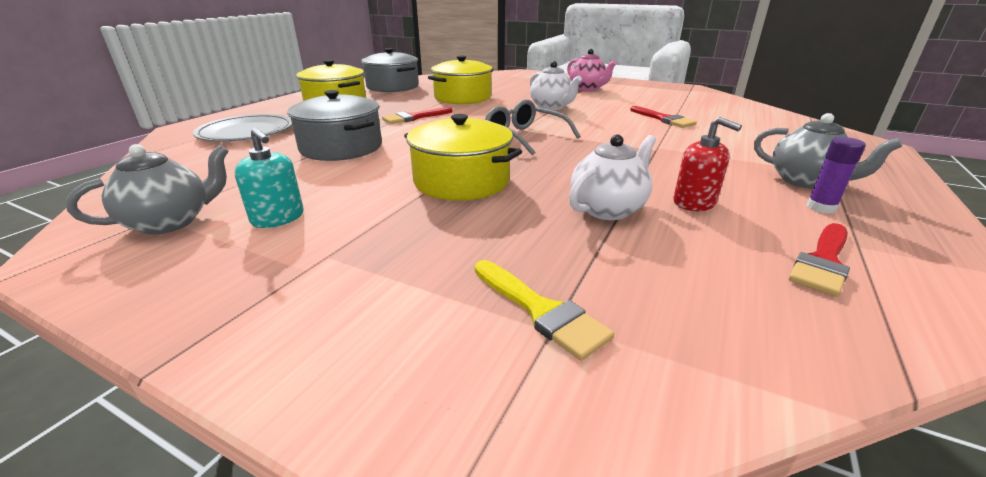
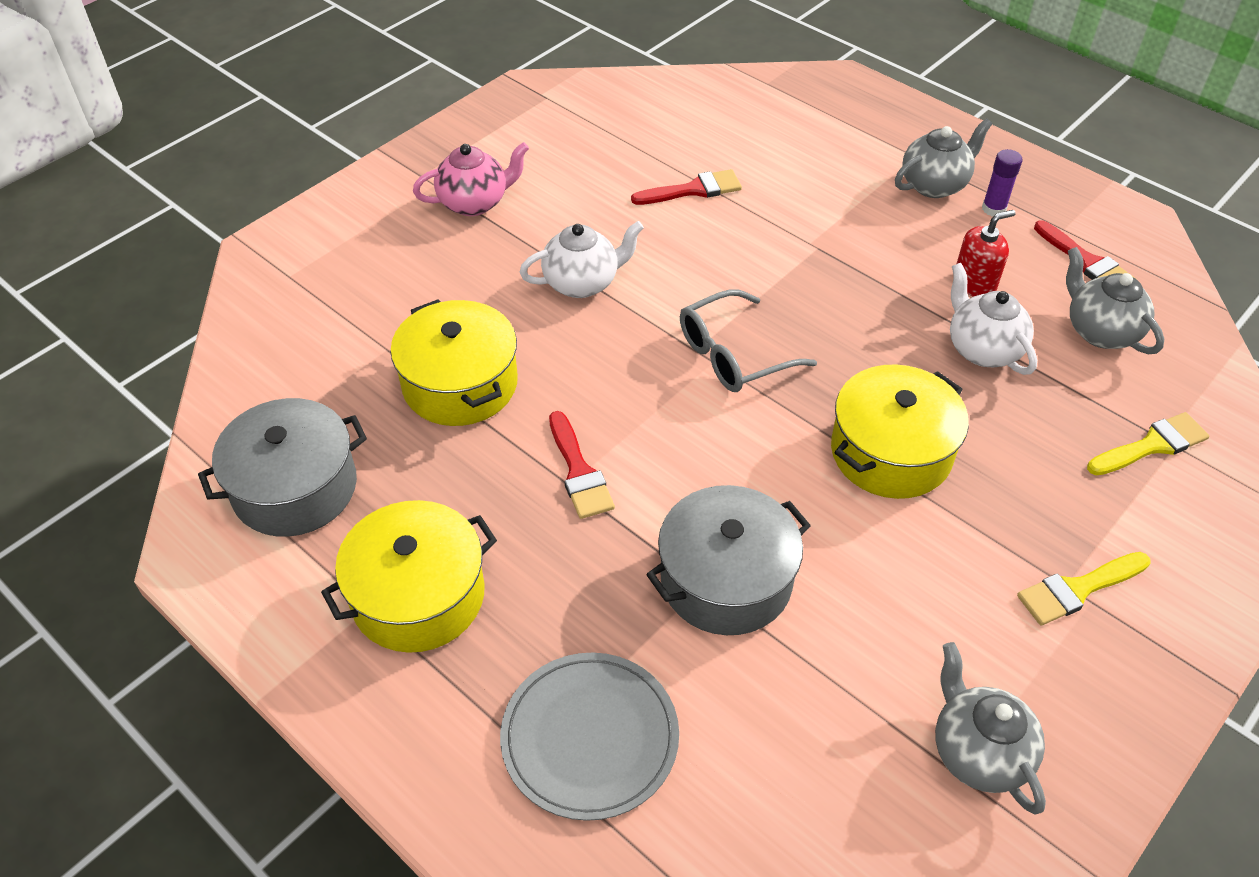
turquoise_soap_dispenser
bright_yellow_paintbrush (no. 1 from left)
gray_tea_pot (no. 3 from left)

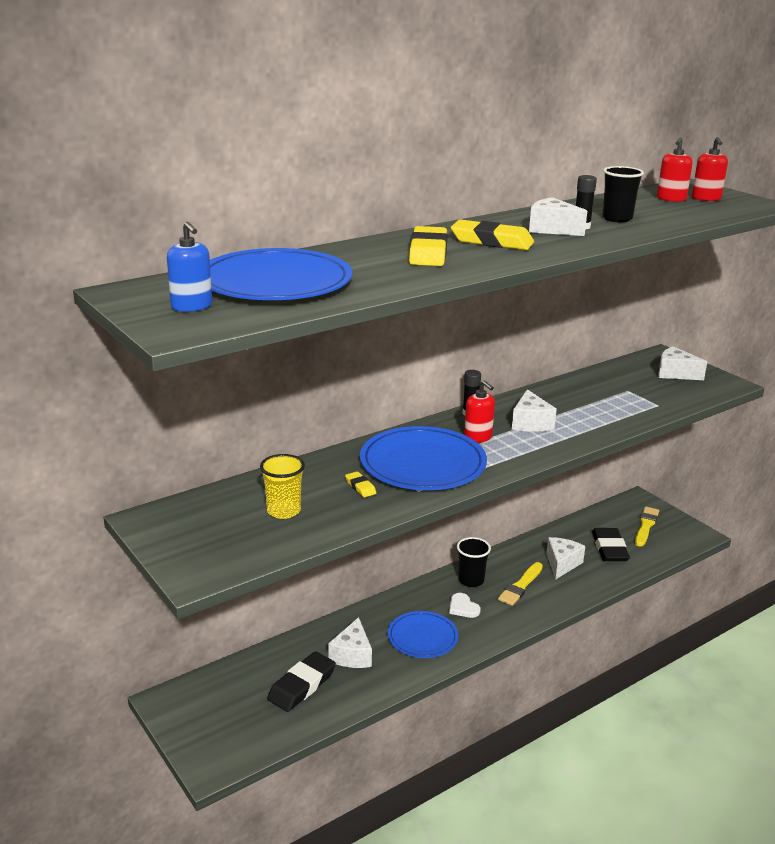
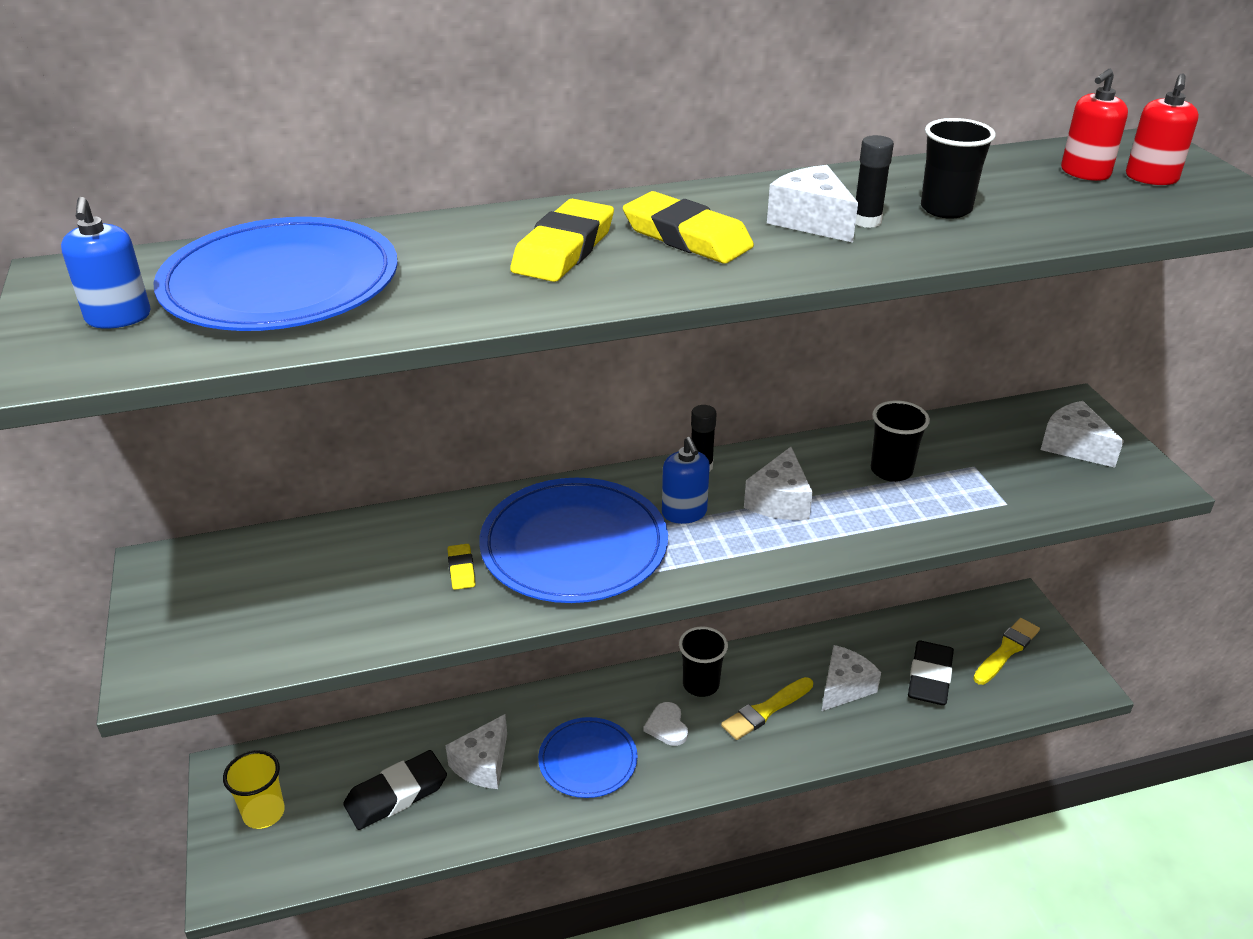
black_beaker (no. 2 from left)
bright_yellow_beaker
royal_blue_soap_dispenser (no. 2 from left)

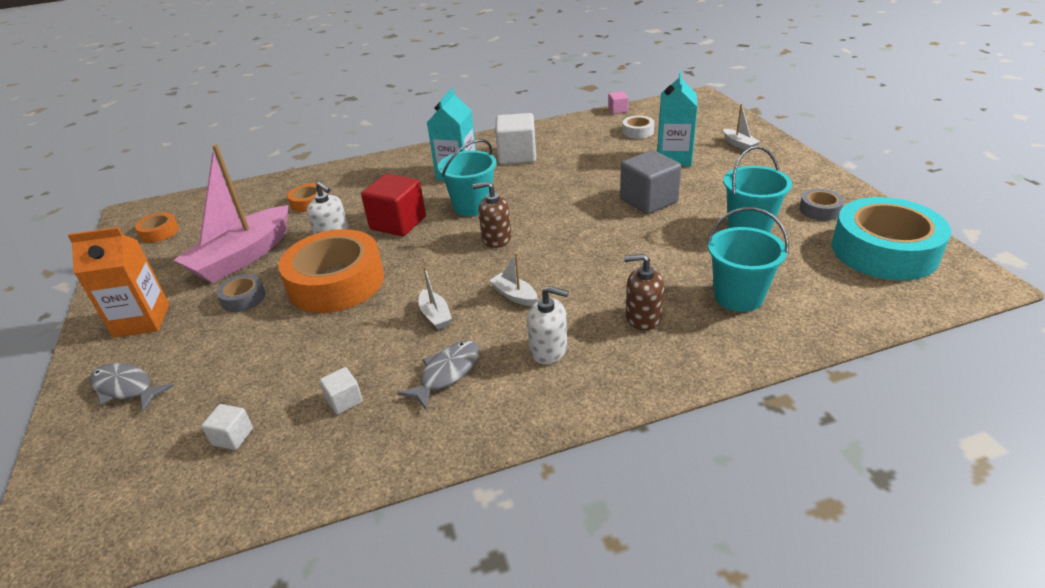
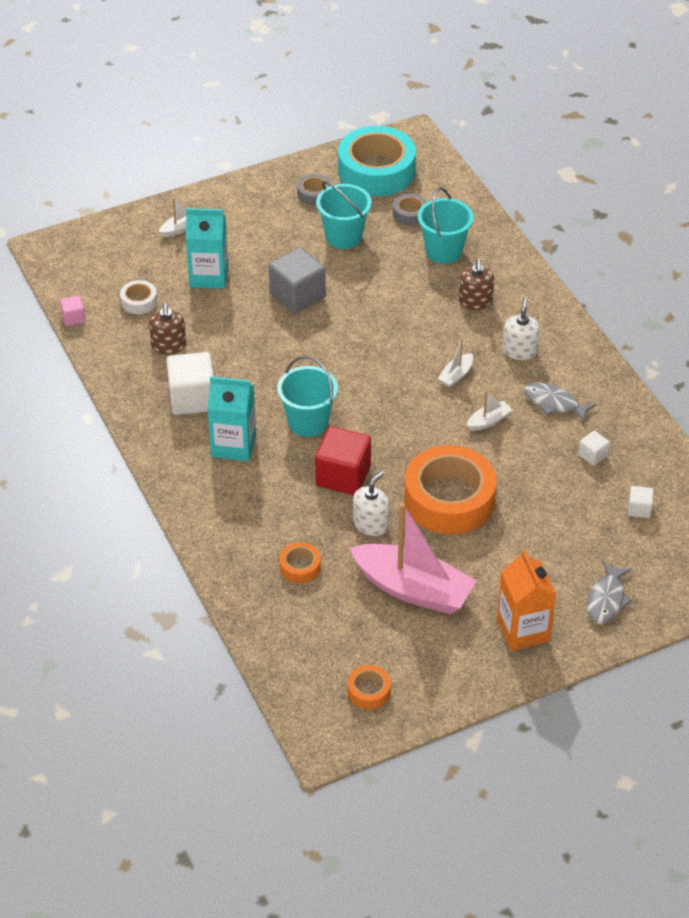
gray_tape (no. 2 from left)
russet_soap_dispenser (no. 1 from left)

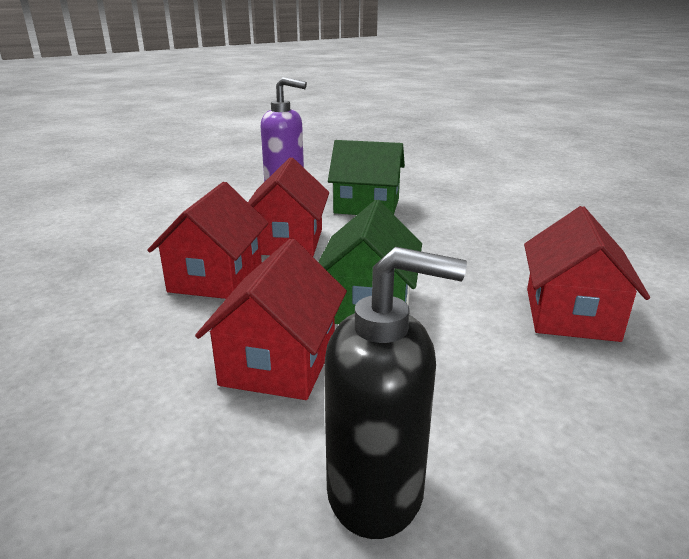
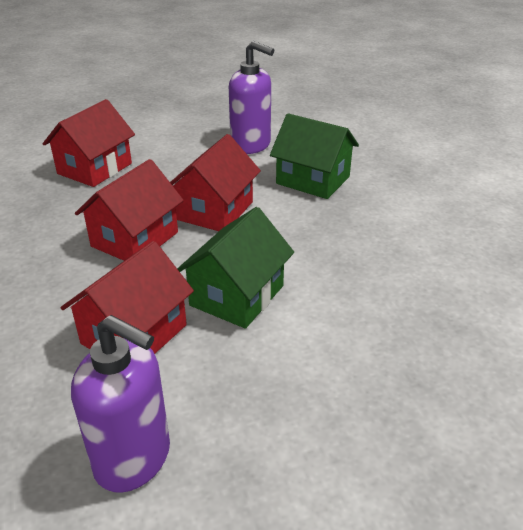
scarlet_toy_house (no. 1 from left)
royal_purple_soap_dispenser (no. 1 from left)

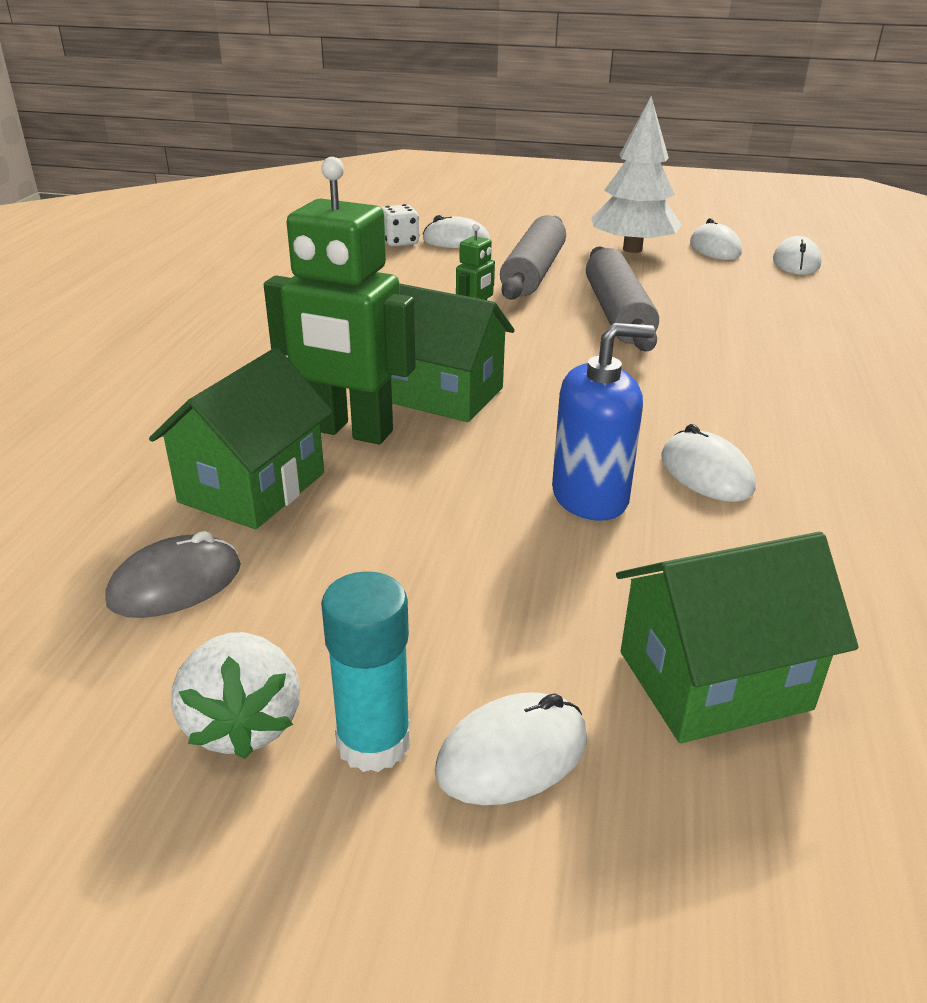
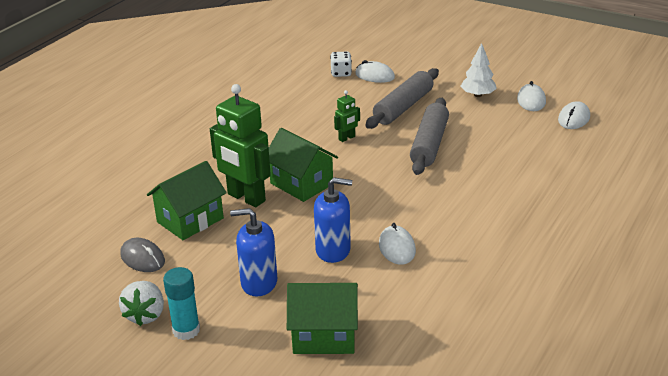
snow-white_mouse (no. 2 from left in the first image)
royal_blue_soap_dispenser (no. 1 from left)
gray_mouse
snow-white_toy_tree

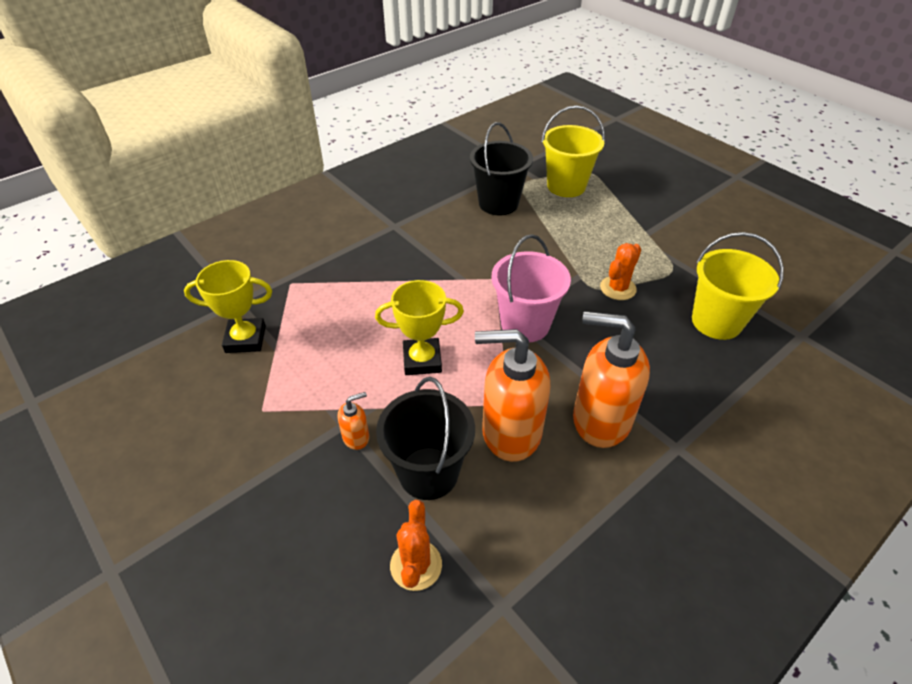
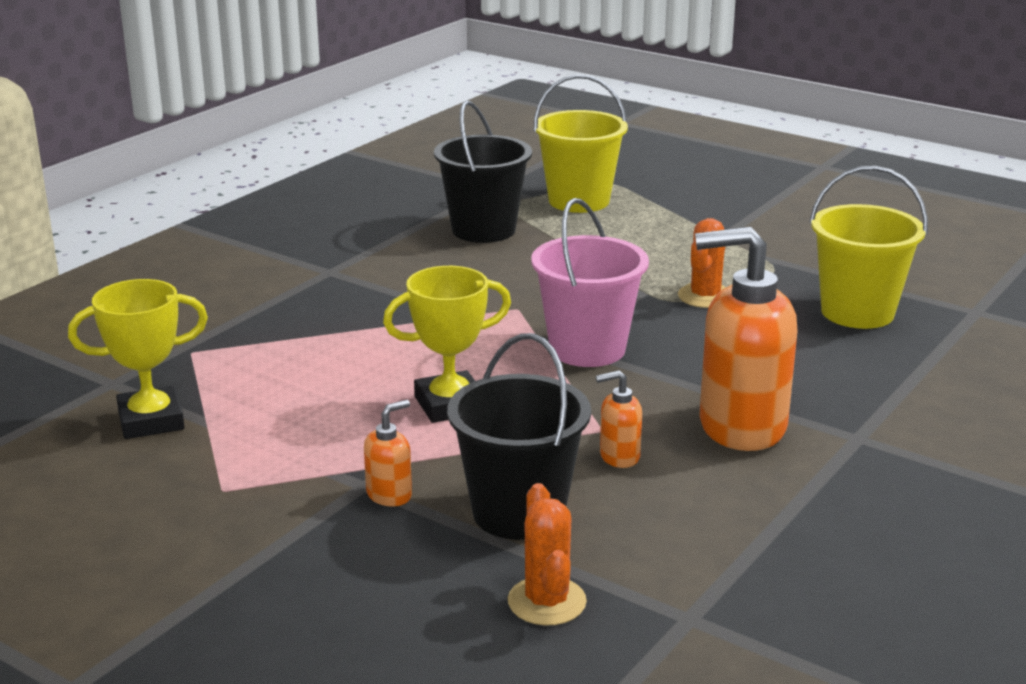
bright_orange_soap_dispenser (no. 2 from left)

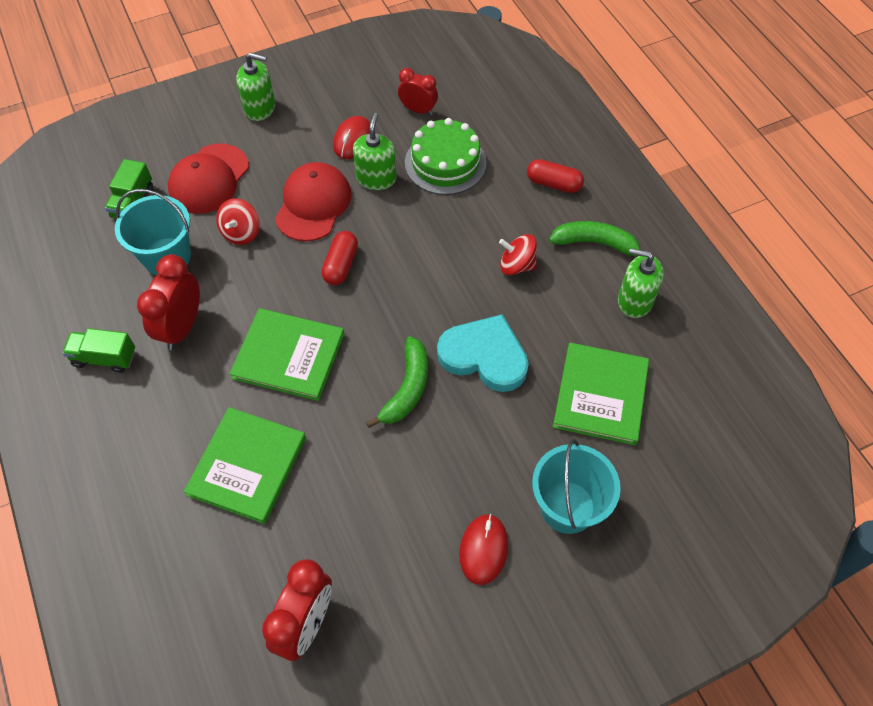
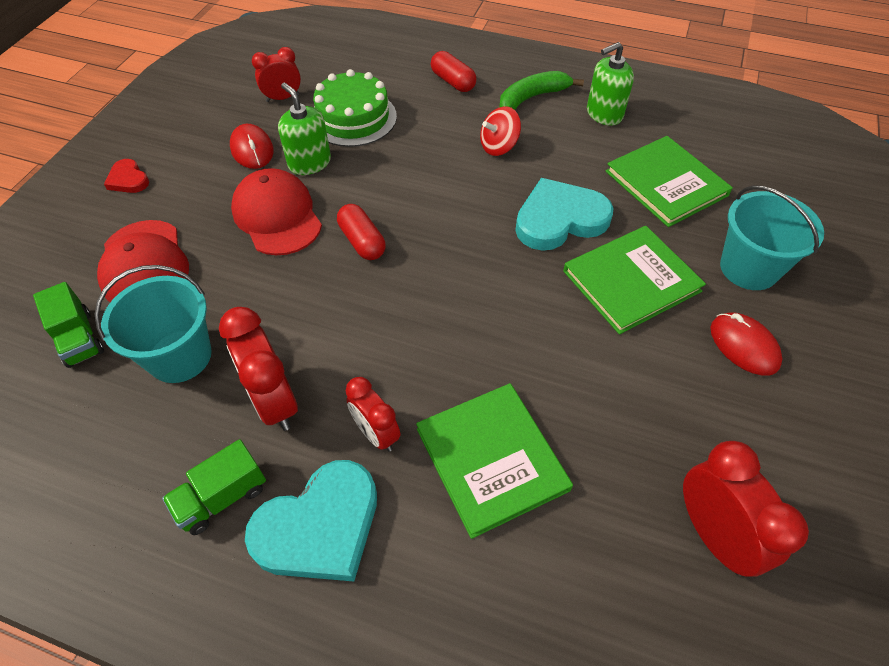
scarlet_toy_top (no. 1 from left in the first image)
green_toy_banana (no. 1 from left in the first image)
turquoise_heart_shape (no. 1 from left)
scarlet_clock (no. 3 from left)
green_book (no. 2 from left)
scarlet_heart_shape
scarlet_pill_shape (no. 2 from left)

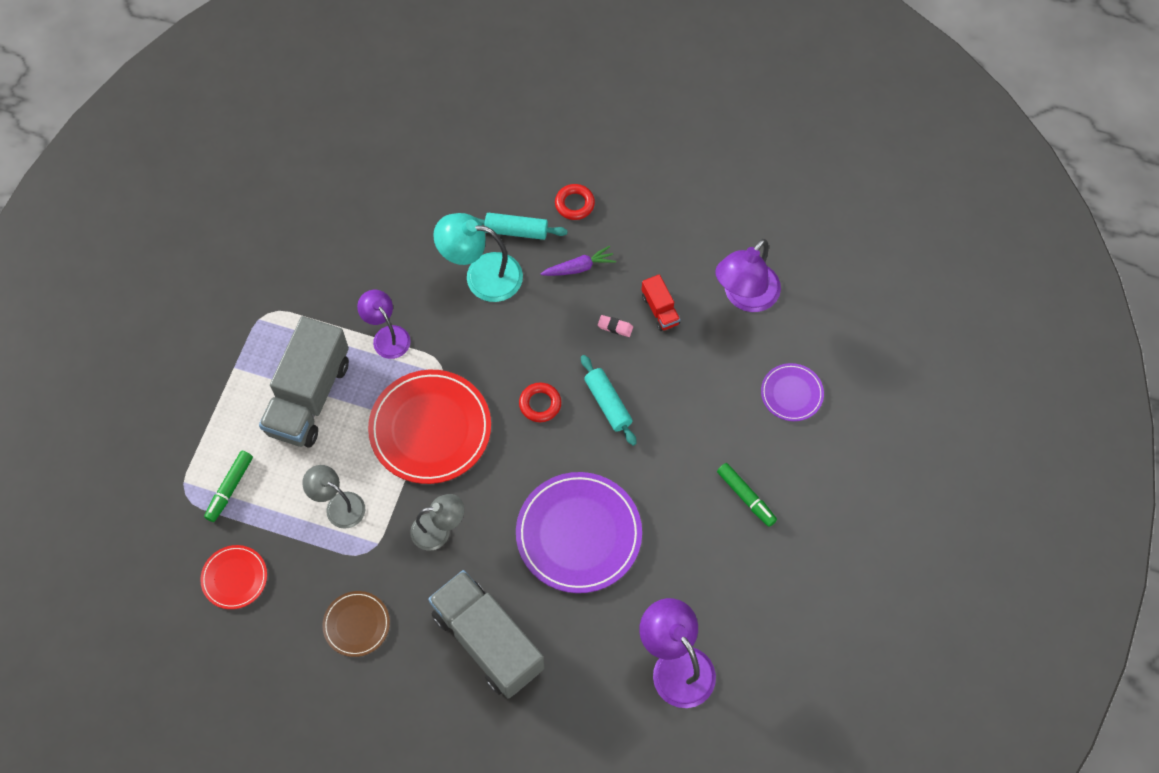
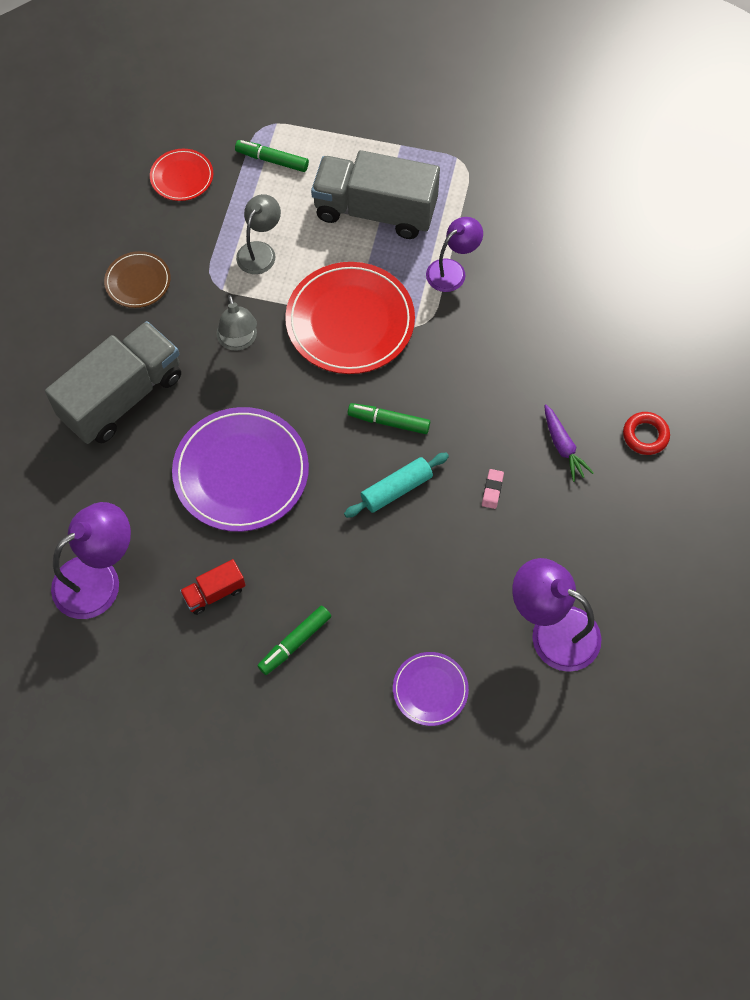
turquoise_reading_lamp
turquoise_pastry_roller (no. 1 from left in the first image)
scarlet_lorry
green_marker_pen (no. 3 from left)

